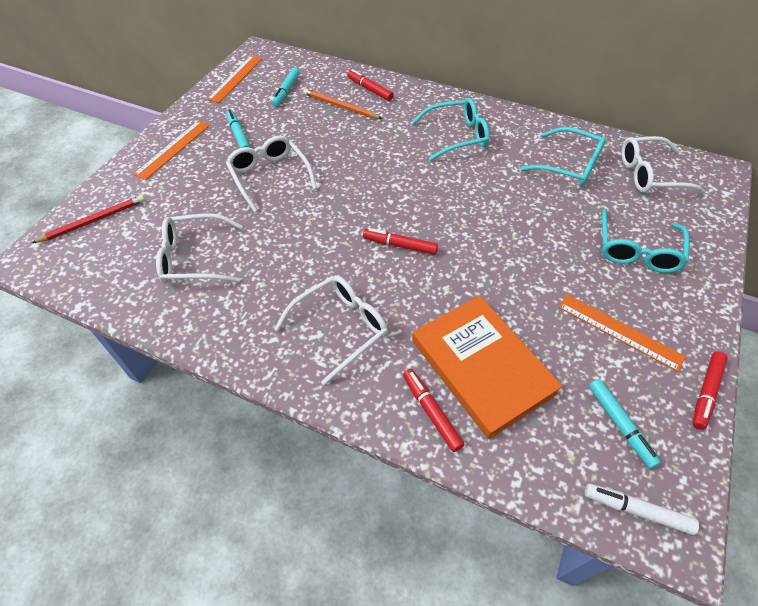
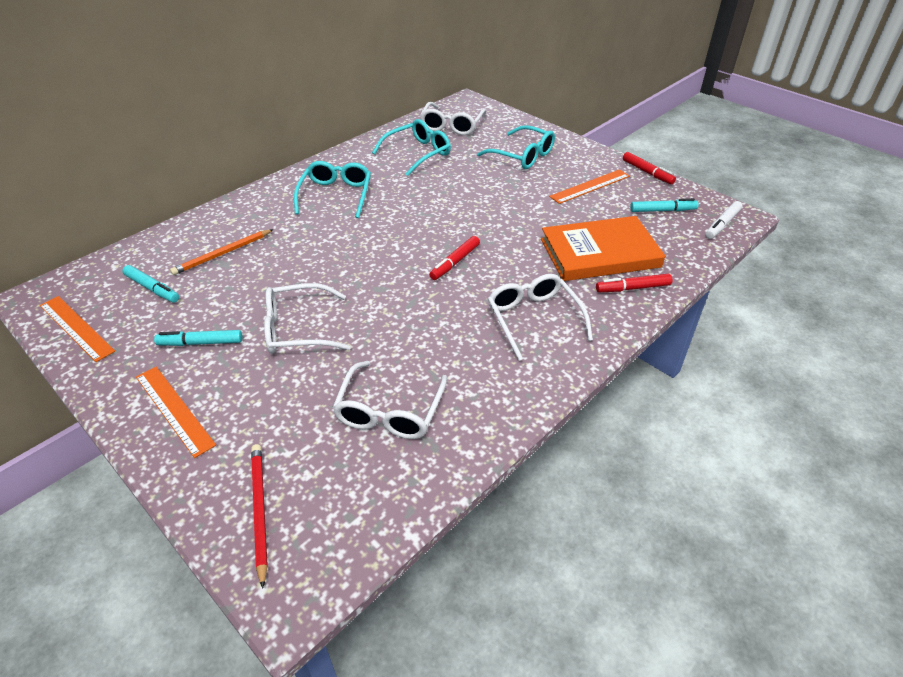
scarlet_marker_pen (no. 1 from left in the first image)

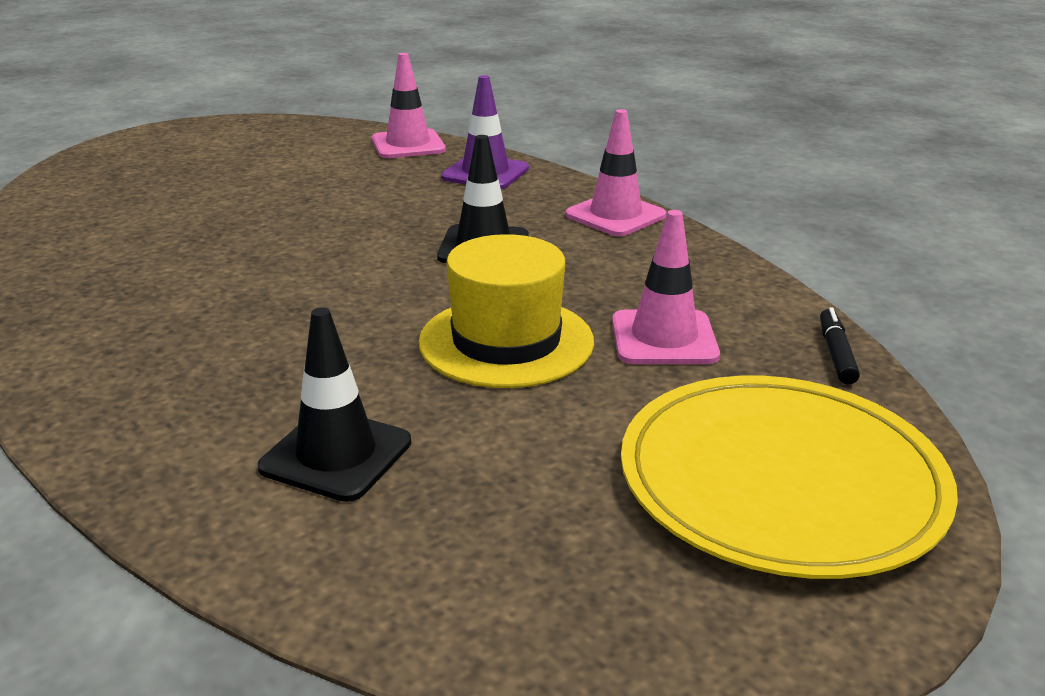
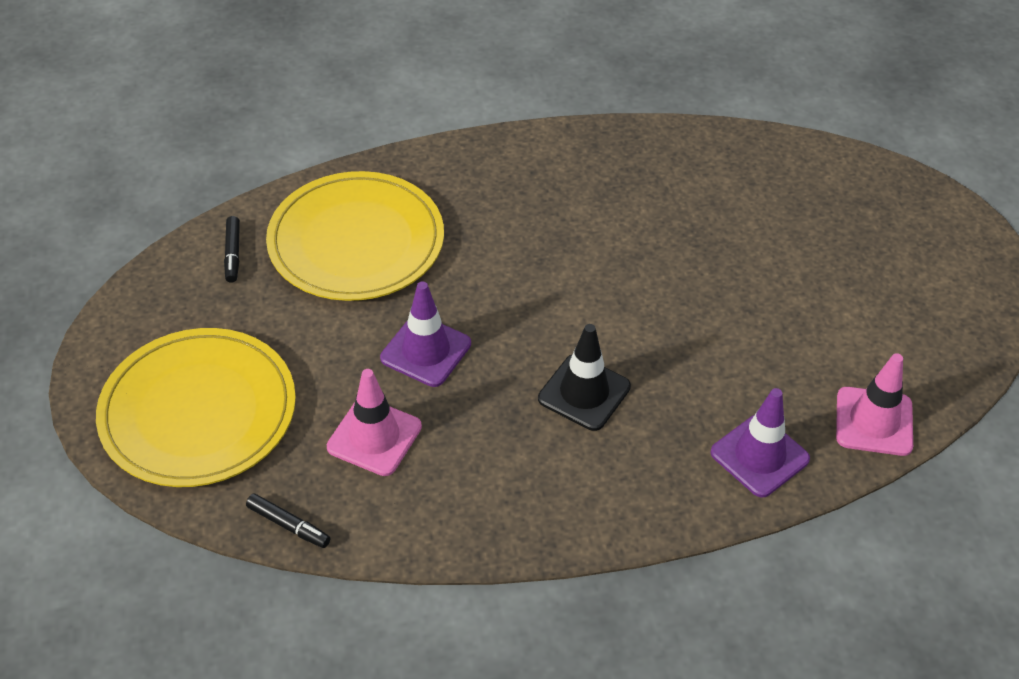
pink_safety_cone (no. 2 from left in the first image)
black_marker_pen (no. 1 from left)
bright_yellow_plate (no. 2 from left)
royal_purple_safety_cone (no. 1 from left)

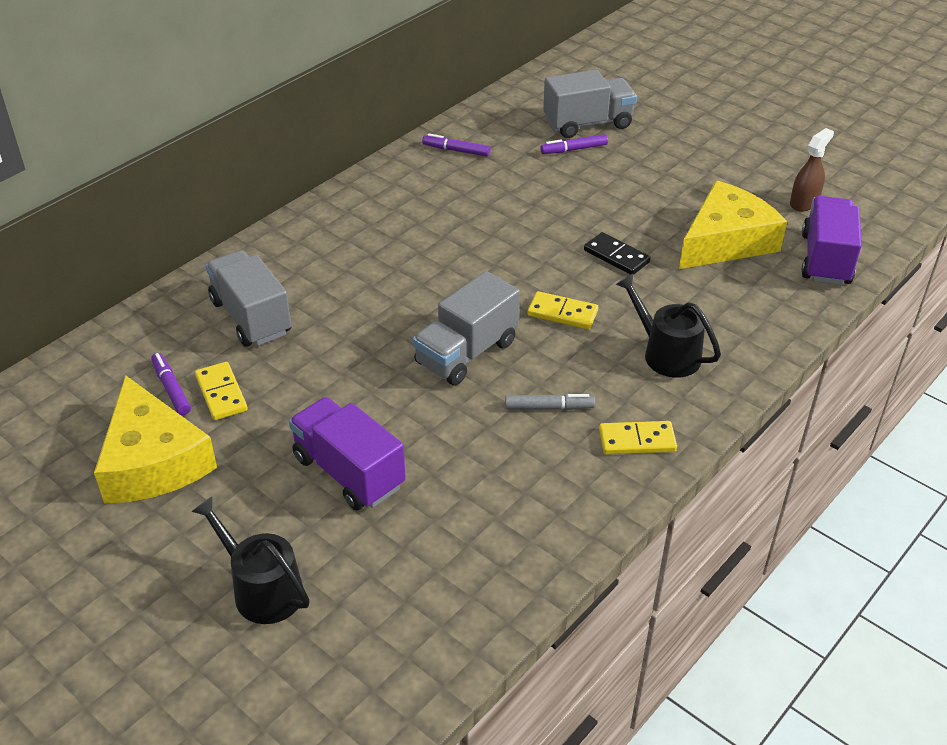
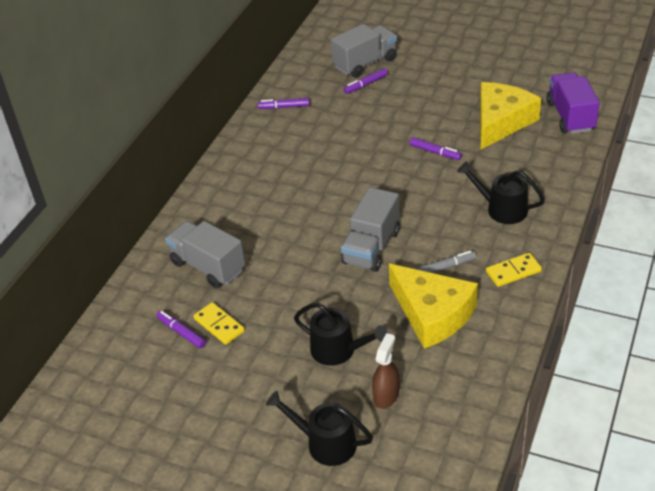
bright_yellow_domino_tile (no. 2 from left in the first image)
bright_yellow_cheese_wedge (no. 1 from left)
russet_spray_cleaner
black_watering_can (no. 2 from left)
royal_purple_marker_pen (no. 4 from left)

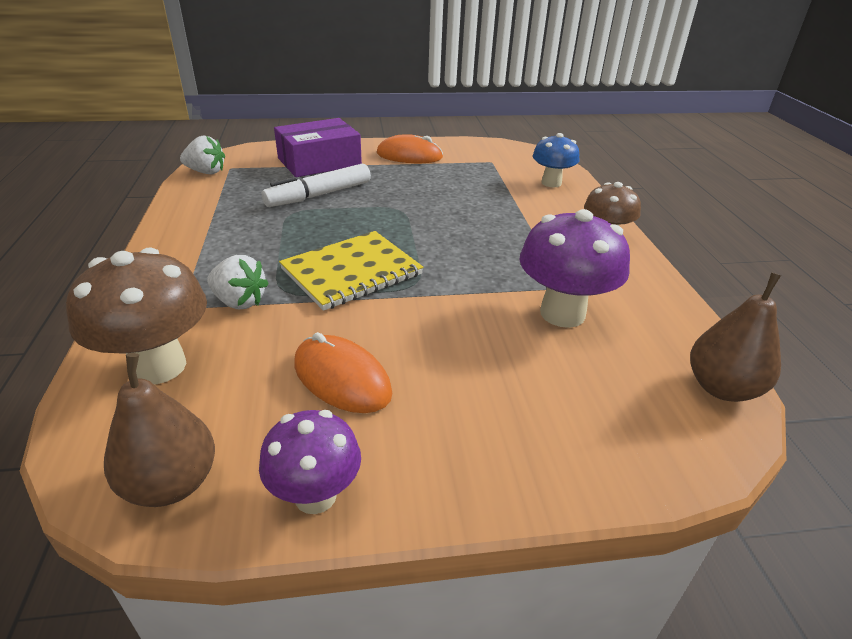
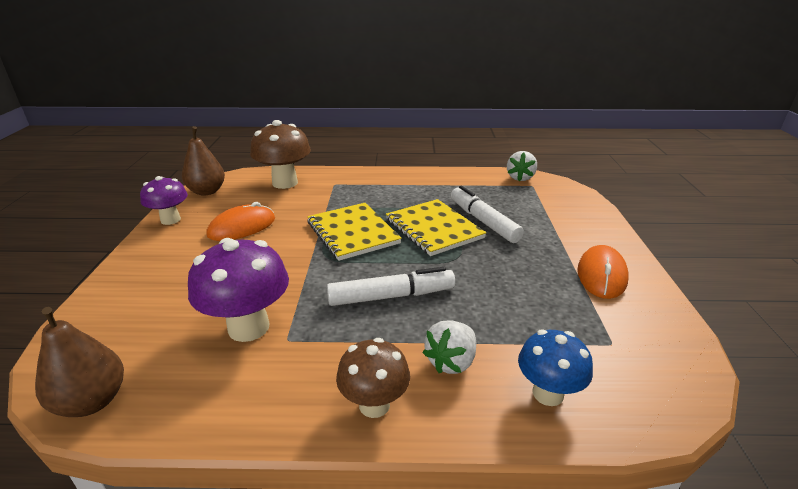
royal_purple_package
snow-white_marker_pen (no. 1 from left)
bright_yellow_notepad (no. 2 from left)
snow-white_toy_strawberry (no. 1 from left)

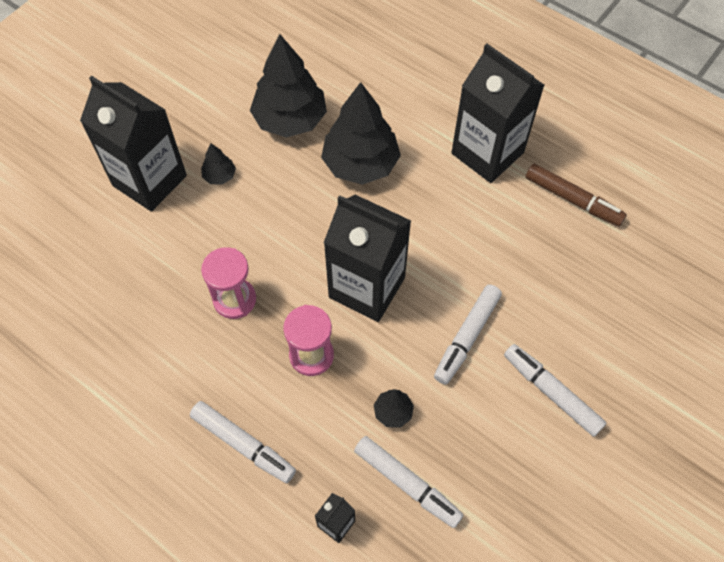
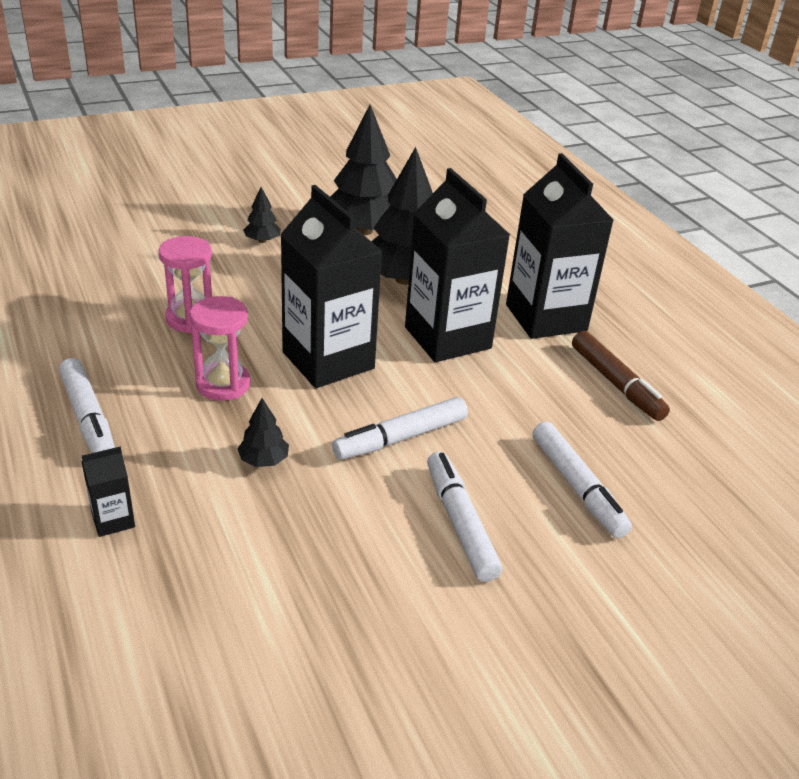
black_carton (no. 3 from left)
snow-white_marker_pen (no. 4 from left)

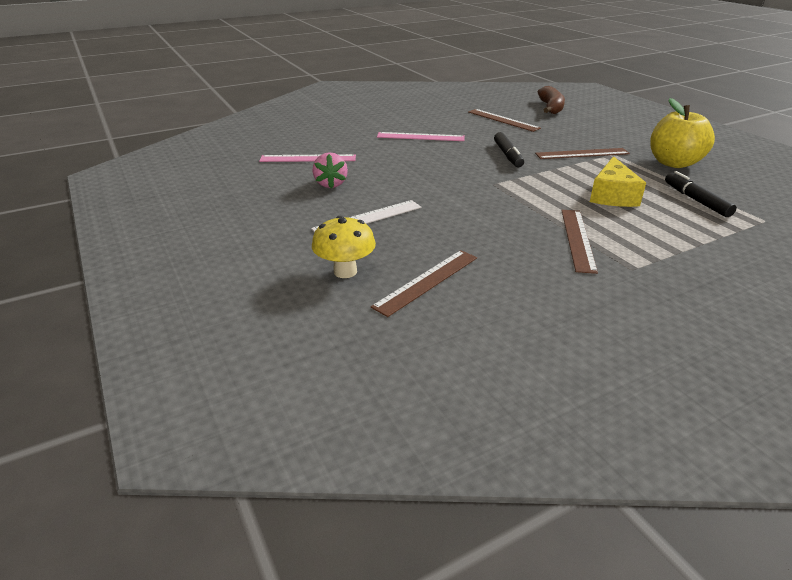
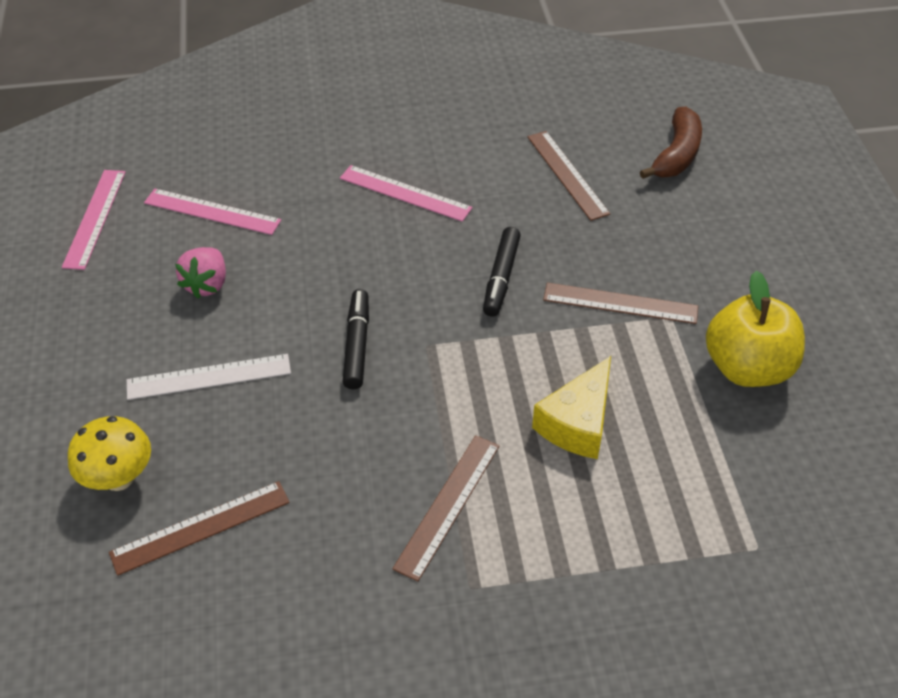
pink_ruler (no. 1 from left)
black_marker_pen (no. 1 from left)

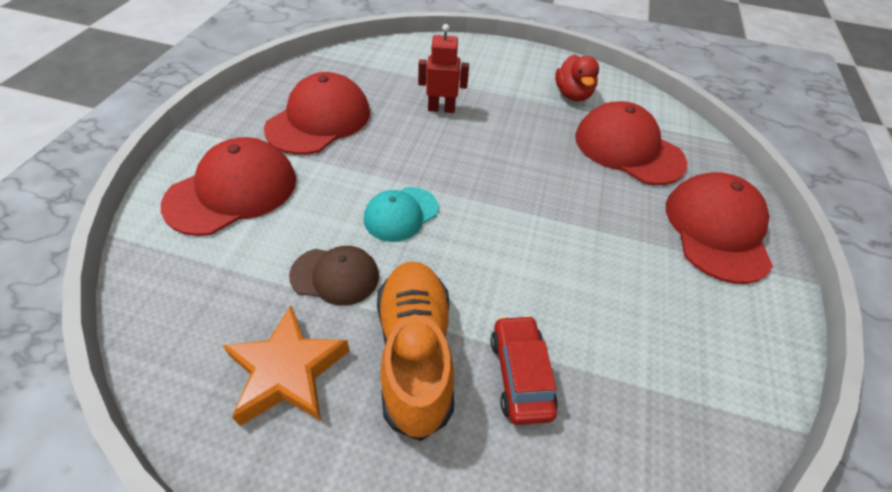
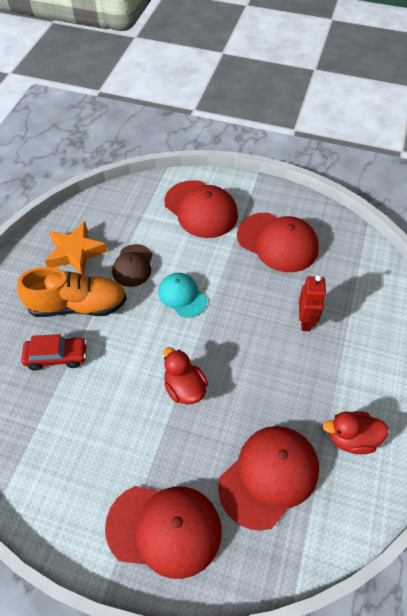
scarlet_rubber_duck (no. 1 from left)

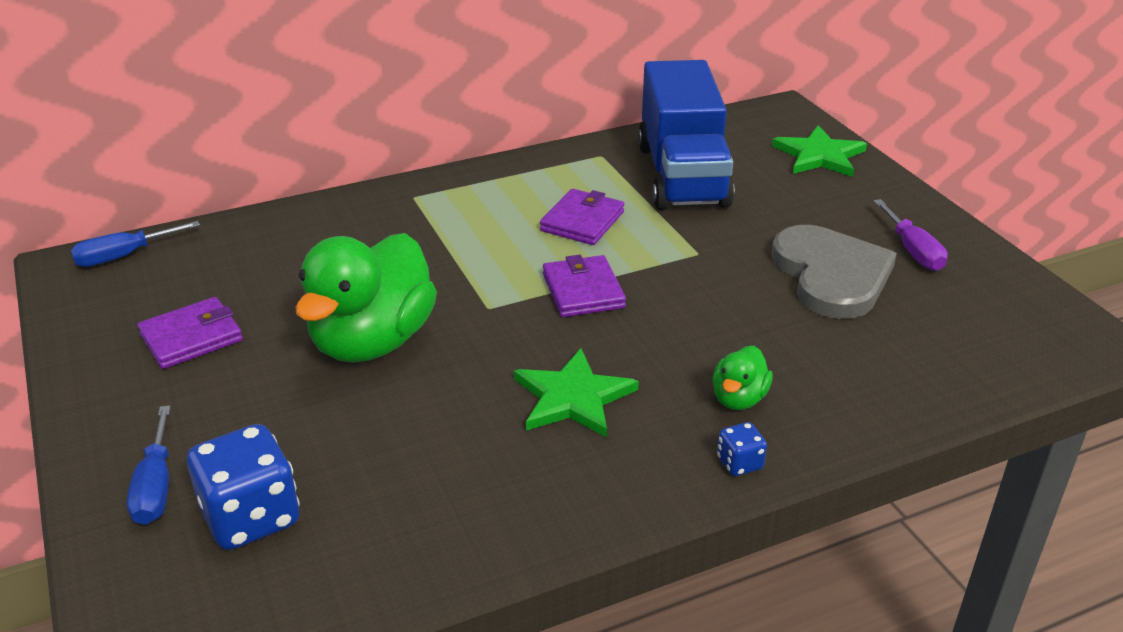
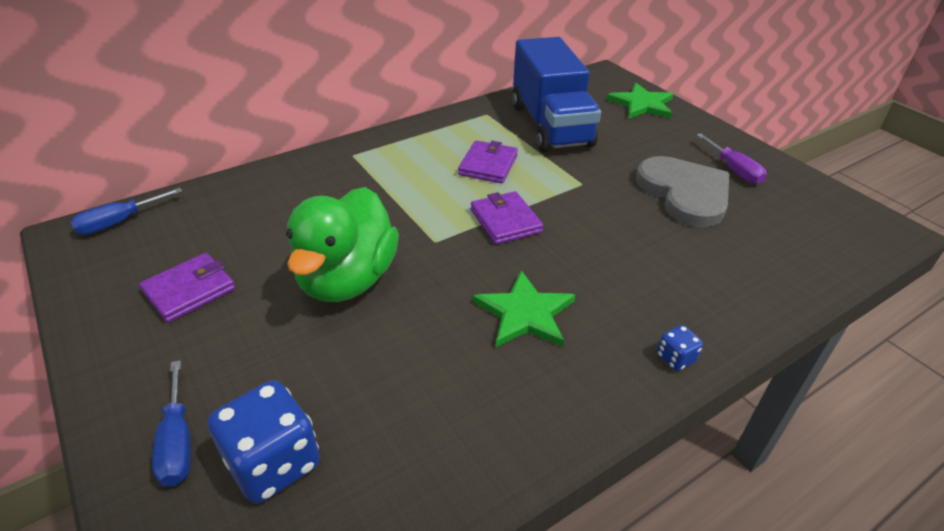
green_rubber_duck (no. 2 from left in the first image)

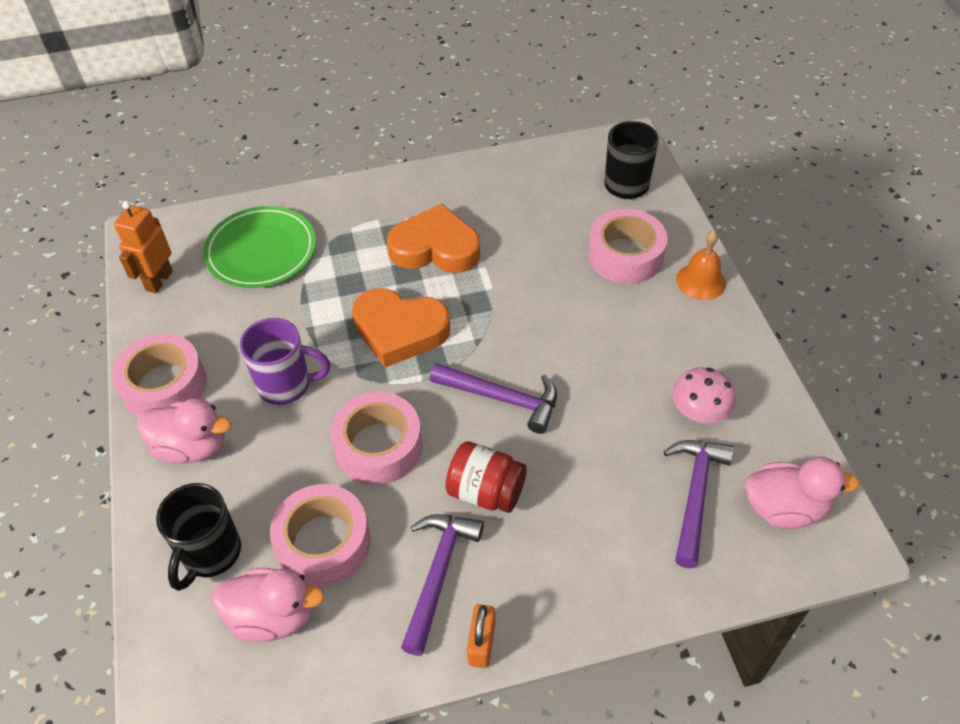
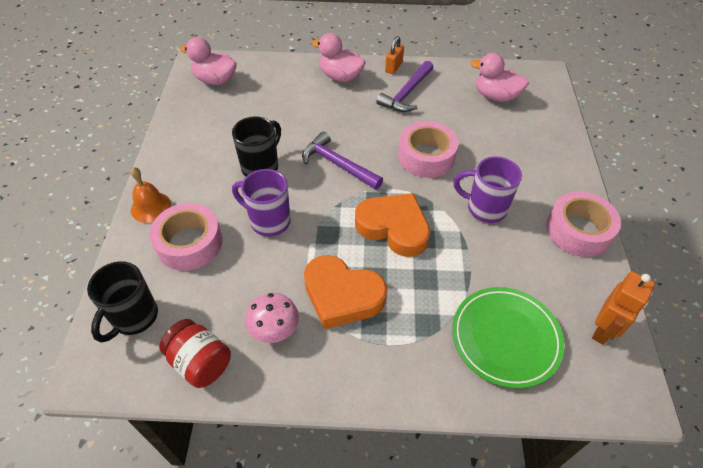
pink_tape (no. 2 from left in the first image)
royal_purple_hammer (no. 3 from left in the first image)
royal_purple_mug (no. 1 from left)
pink_rubber_duck (no. 2 from left)
black_mug (no. 2 from left)
scarlet_preserve_jar
pink_toadstool

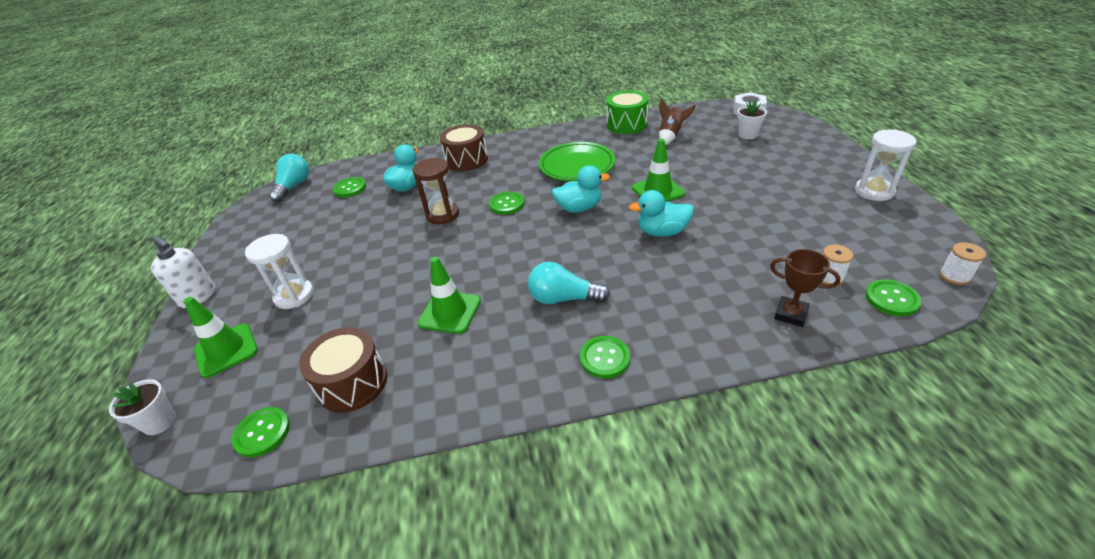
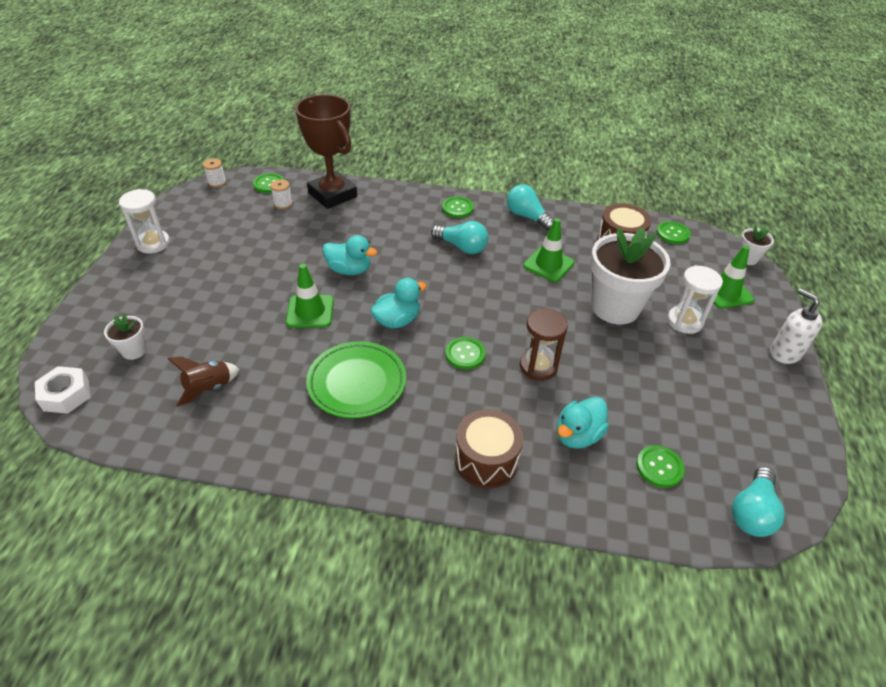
green_snare_drum
turquoise_bulb (no. 2 from left)
snow-white_flower_pot (no. 2 from left)
turquoise_rubber_duck (no. 2 from left)
russet_trophy

